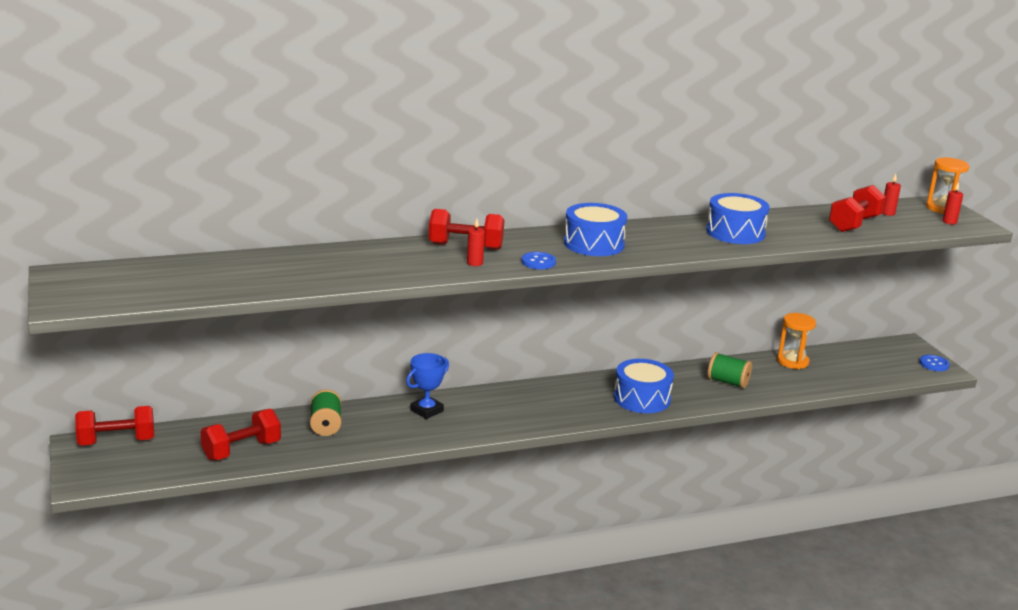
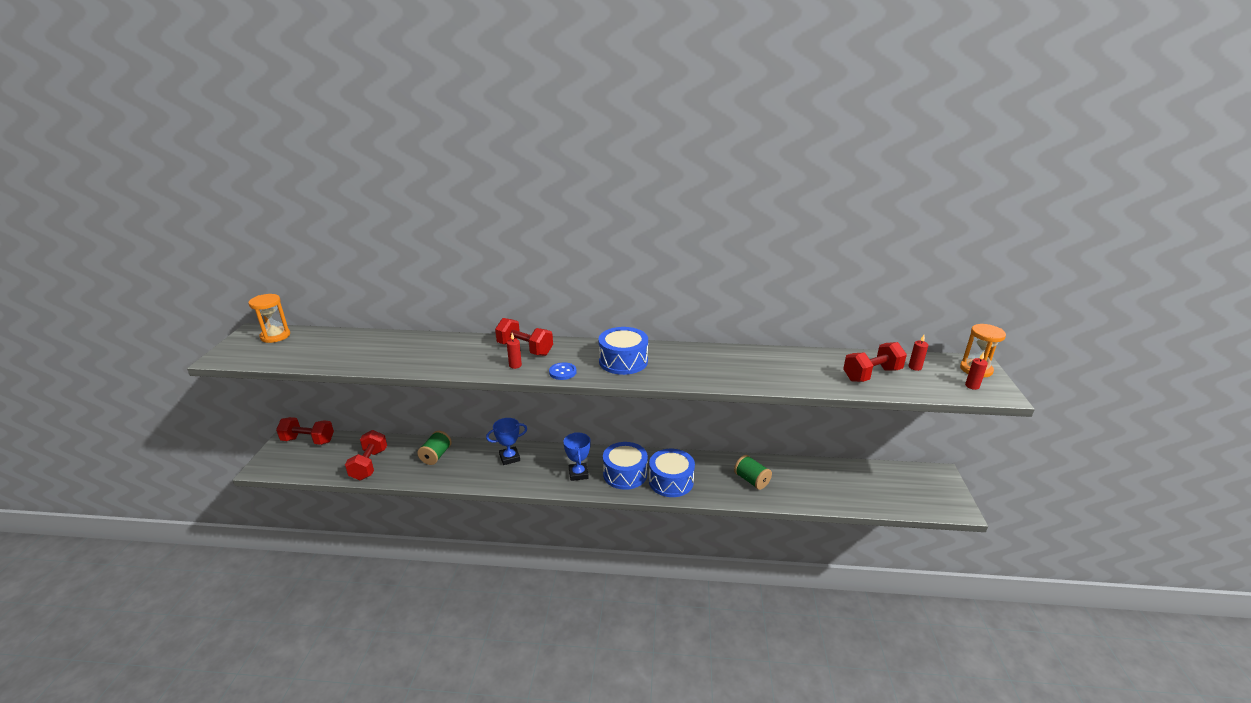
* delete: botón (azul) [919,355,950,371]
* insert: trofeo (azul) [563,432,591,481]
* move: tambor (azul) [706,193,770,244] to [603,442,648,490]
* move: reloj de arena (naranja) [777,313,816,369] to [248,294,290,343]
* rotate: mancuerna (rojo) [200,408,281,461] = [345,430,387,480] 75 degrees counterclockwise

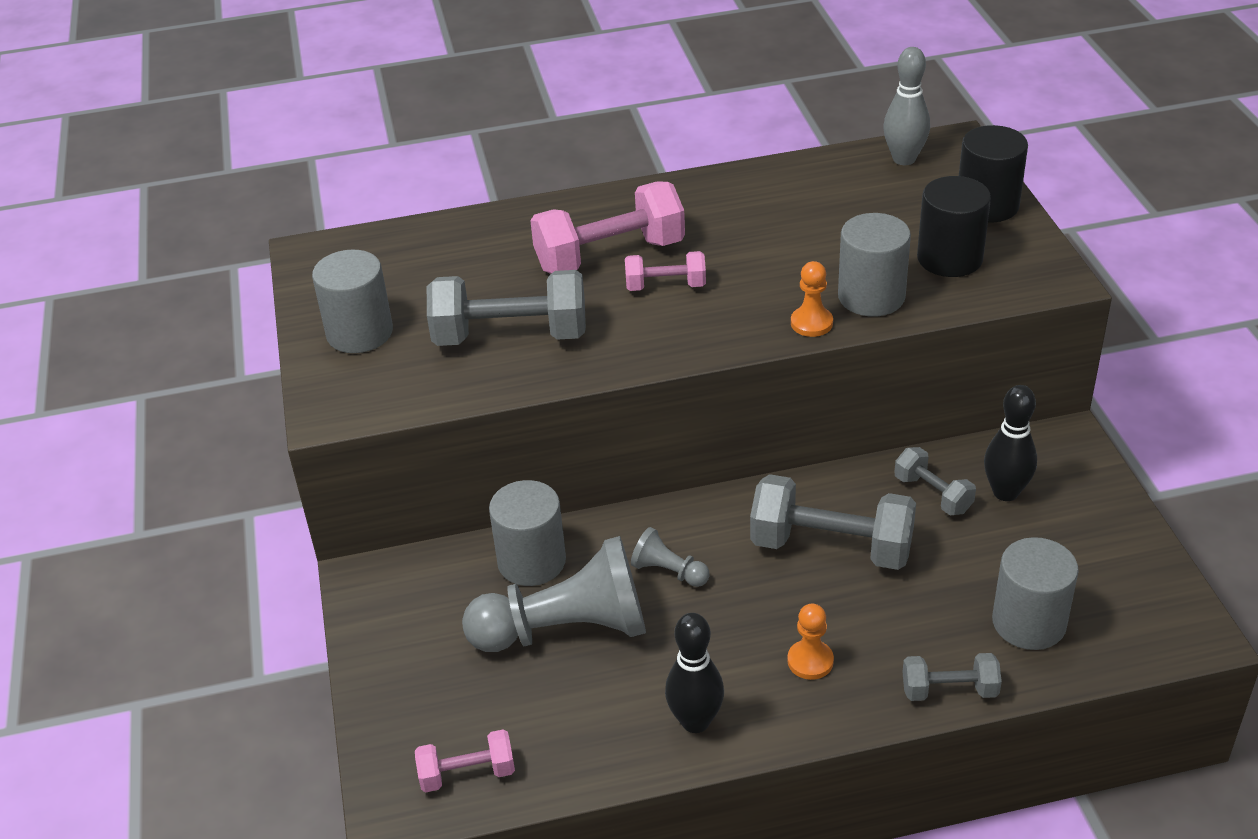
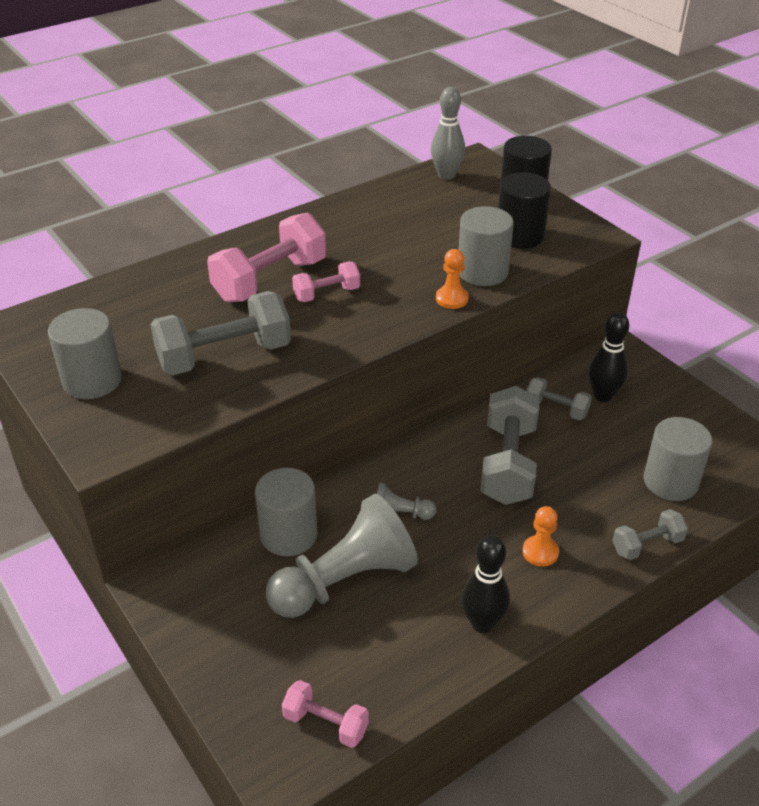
* rotate: mancuerna (rosa) [415,729,515,792] = [282,680,369,748] 60 degrees clockwise
* rotate: mancuerna (gris) [750,474,916,570] = [480,386,540,505] 75 degrees counterclockwise

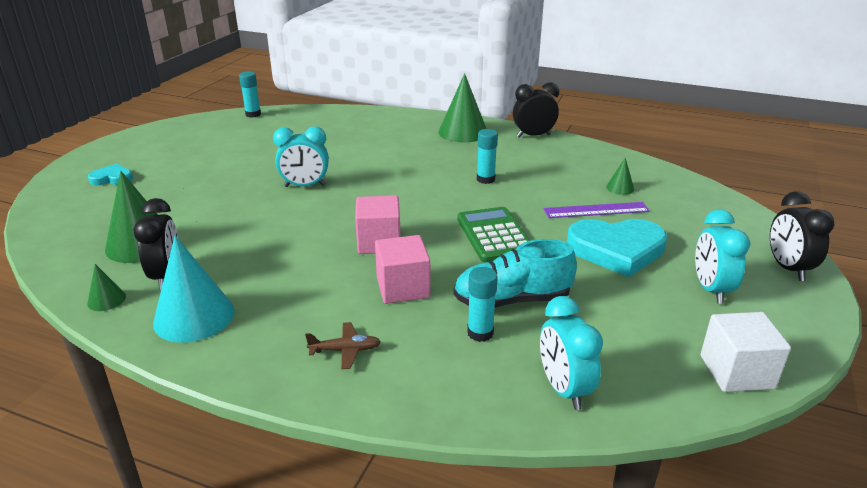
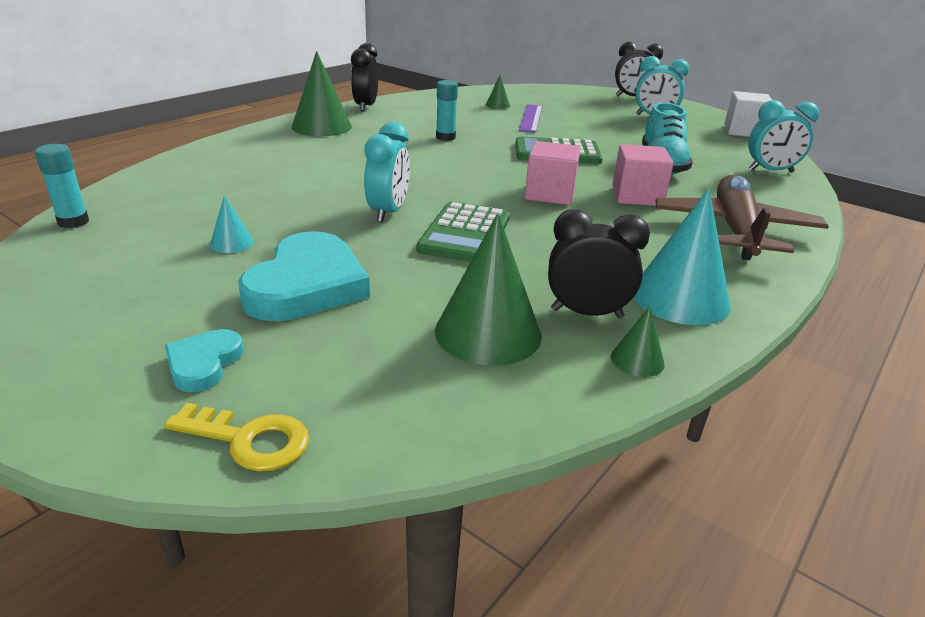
* delete: barra de pegamento (turquesa) [467,267,498,342]
* insert: llave (amarillo) [164,403,309,472]
* insert: cono (turquesa) [210,196,254,253]
* insert: calculadora (verde) [417,201,510,262]
* move: corazón (turquesa) [567,219,667,277] to [238,231,370,321]
* resize: avión (marrón) [305,322,381,369] = [656,175,829,260] x2.48

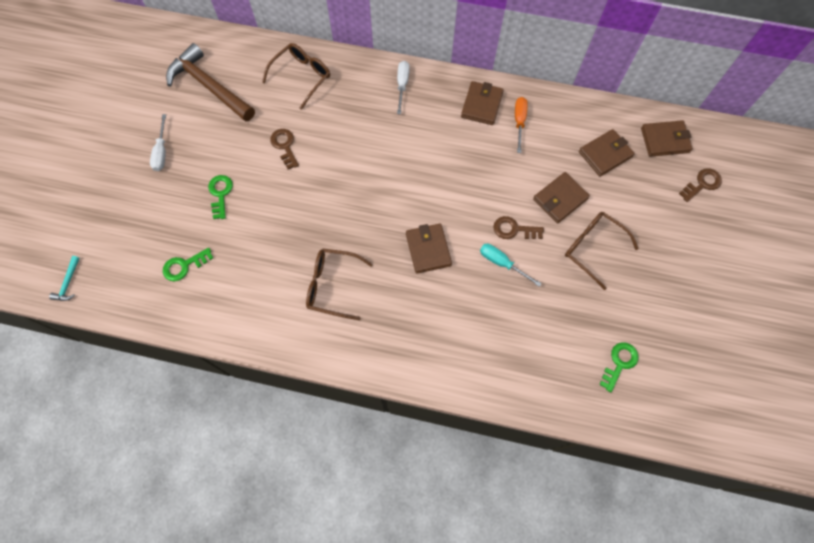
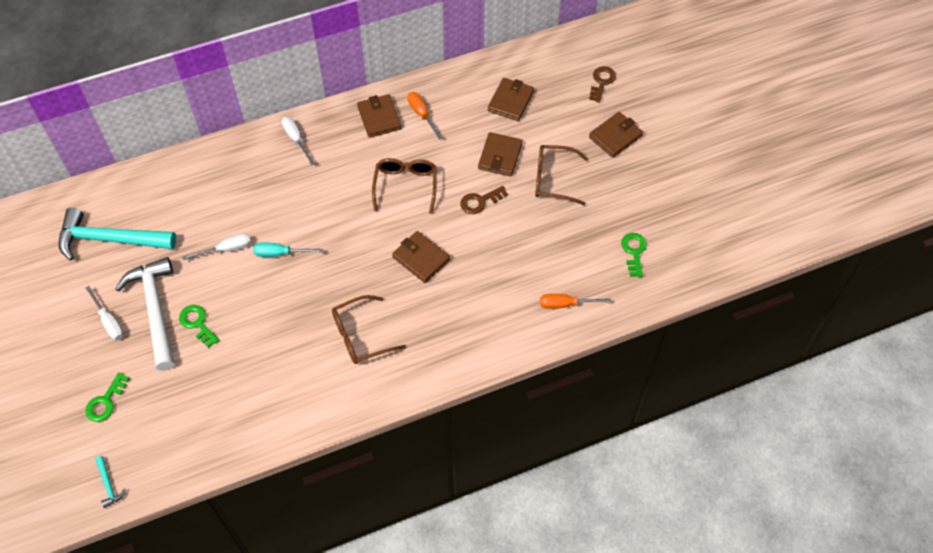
* insert: martillo (blanco) [115,257,174,371]
* insert: destornillador (naranja) [540,294,611,309]
* move: llave (verde) [163,248,213,281] to [85,372,130,422]
* move: gafas (marrón) [262,43,330,110] to [372,158,437,214]
* move: destornillador (turquesa) [480,244,542,287] to [253,242,323,257]
* move: cartera (marrón) [641,120,693,157] to [589,112,643,158]
* replace: llave (marrón) [270,129,299,169] to destornillador (blanco) [182,233,251,260]
* recolor: martillo (marrón) [166,43,255,121] to martillo (turquesa) [58,208,176,261]

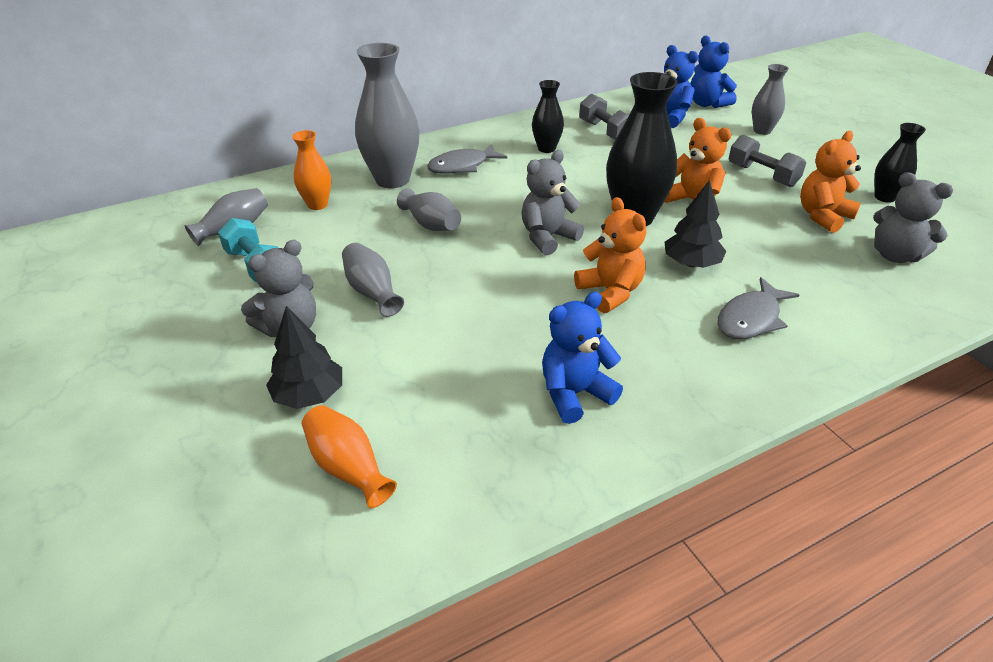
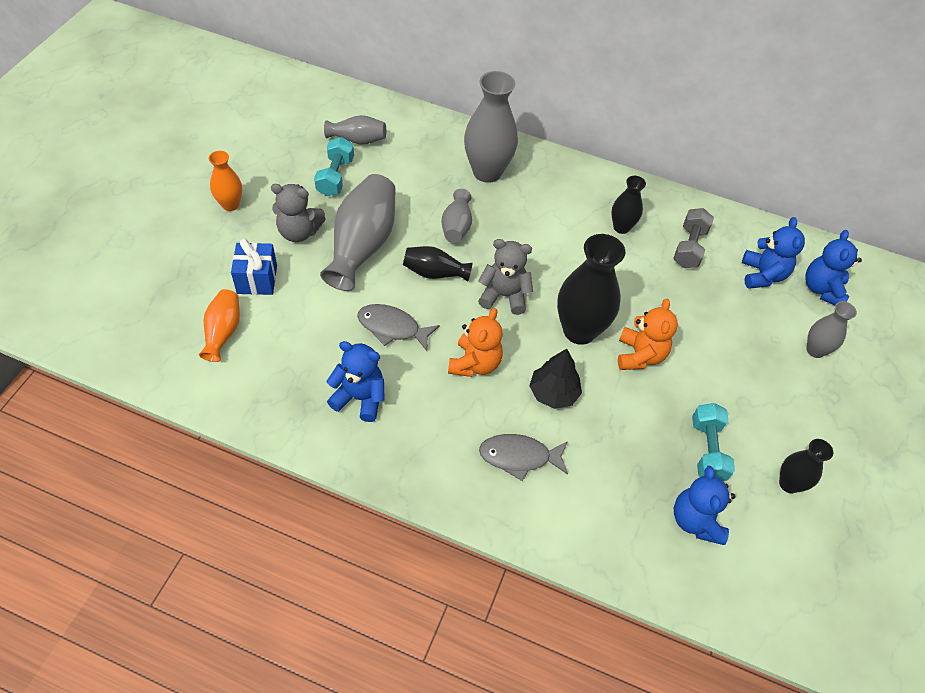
* delete: mancuerna (gris) [729,135,806,187]
* insert: florero (negro) [403,246,473,282]
* move: florero (naranja) [292,130,331,210] to [209,151,242,211]
* move: pez (gris) [427,144,507,174] to [357,304,440,351]
* replace: árbol (negro) [266,306,342,409] to regalo (azul) [231,238,277,295]
* replace: osito (naranja) [800,131,861,233] to mancuerna (turquesa) [692,403,735,481]
* recolor: osito (gris) [873,172,953,263] to osito (azul) [674,466,735,545]
* resize: florero (gris) [342,243,404,317] = [320,174,396,291] x1.81

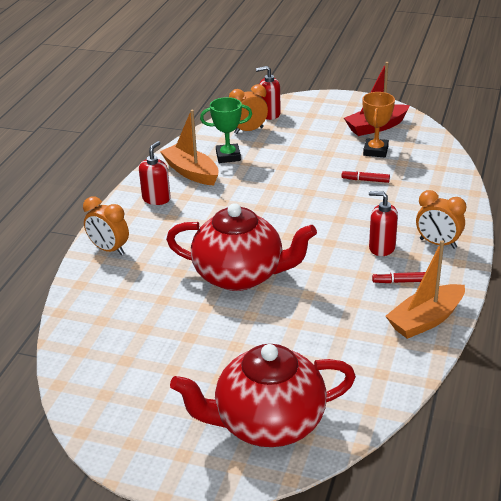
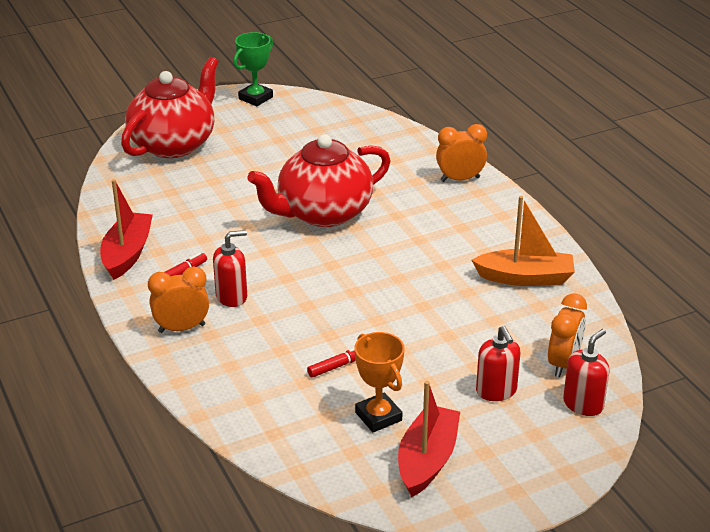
* move: dispensador de jabón (rojo) [139,141,171,205] to [476,326,520,401]
* move: trofeo (verde) [200,97,252,163] to [233,32,273,106]
* recolor: barco (naranja) [385,240,465,339] to barco (rojo) [100,179,153,280]

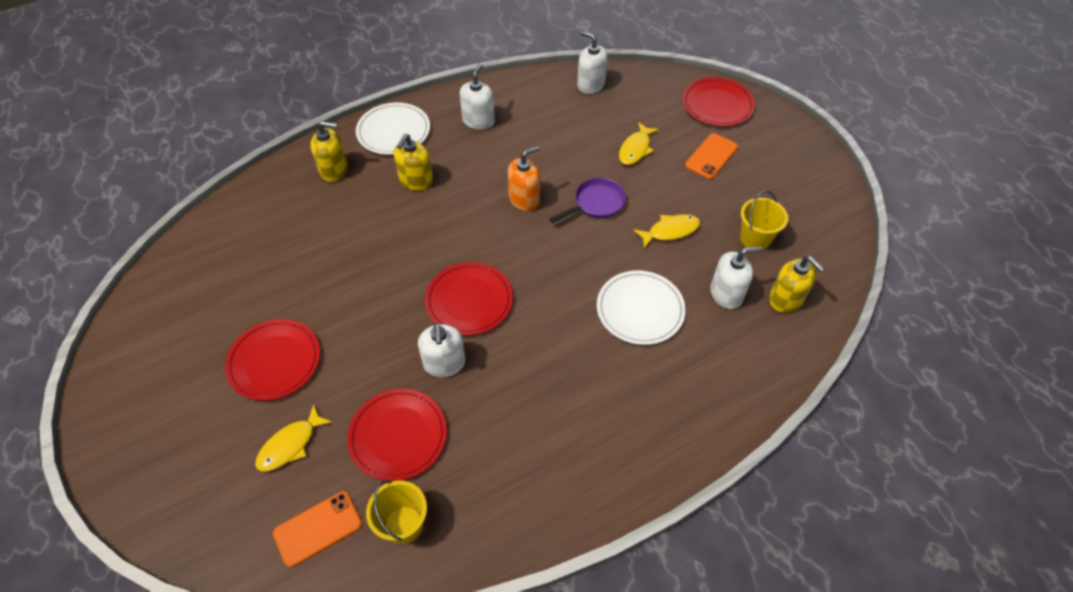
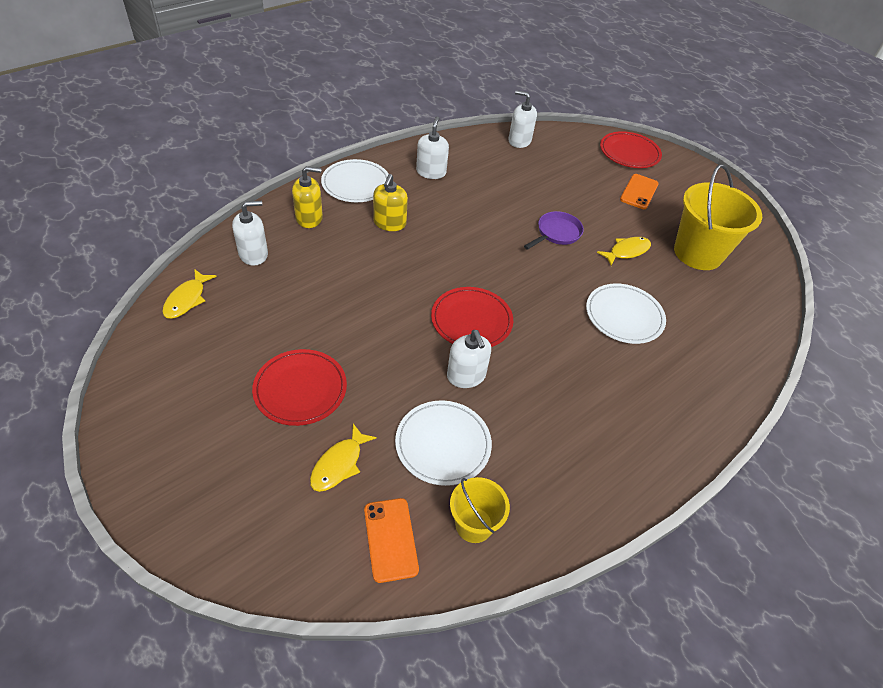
* delete: dispensador de jabón (naranja) [508,146,540,211]
* delete: dispensador de jabón (amarillo) [769,256,825,313]
* move: pez (amarillo) [619,122,659,165] to [162,269,217,319]
* move: dispensador de jabón (blanco) [710,246,762,309] to [232,201,268,266]
* recolor: plato (rojo) [347,389,447,481] to plato (blanco) [395,400,492,486]
* rotate: móvil (naranja) [273,491,362,567] = [364,498,419,583] 60 degrees counterclockwise
* resize: balde (amarillo) [740,190,788,250] = [674,164,762,270] x1.86

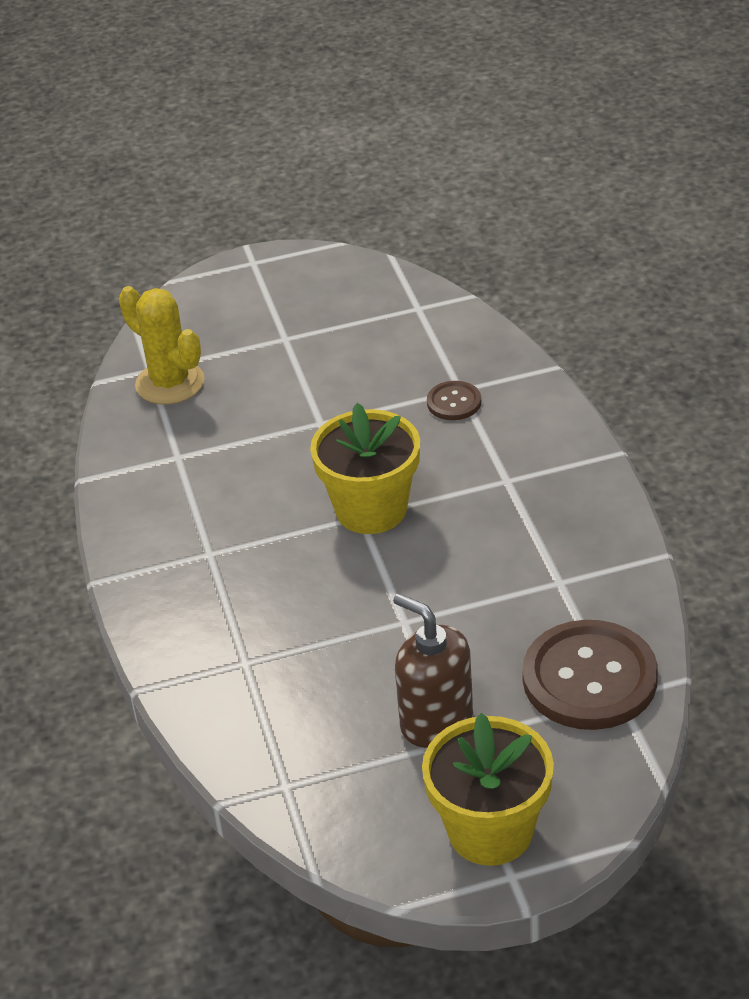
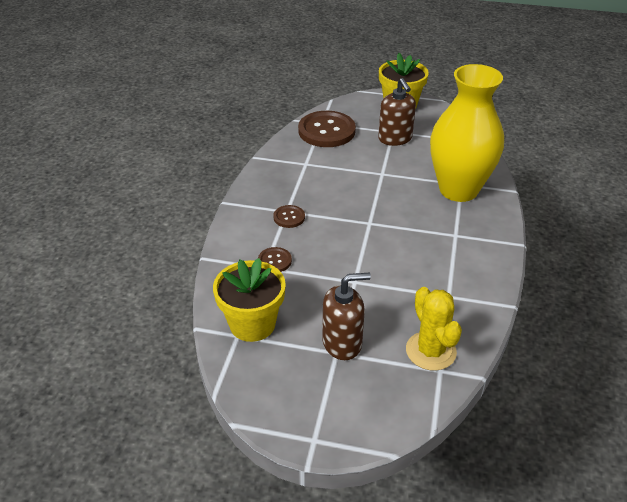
* insert: botón (marrón) [273,205,305,228]
* insert: dispensador de jabón (marrón) [322,273,371,360]
* insert: florero (amarillo) [430,64,504,202]
* move: maceta (amarillo) [310,403,420,534] to [213,258,286,342]

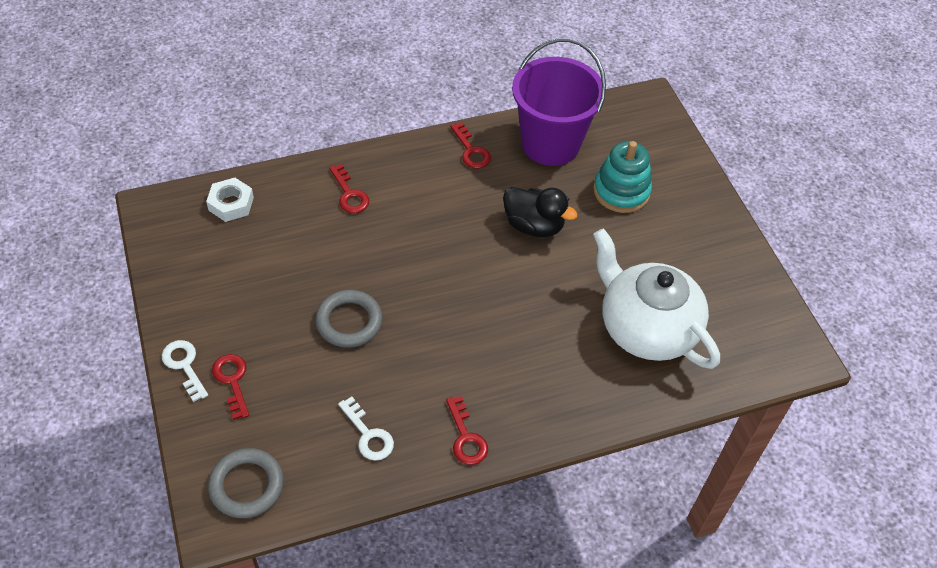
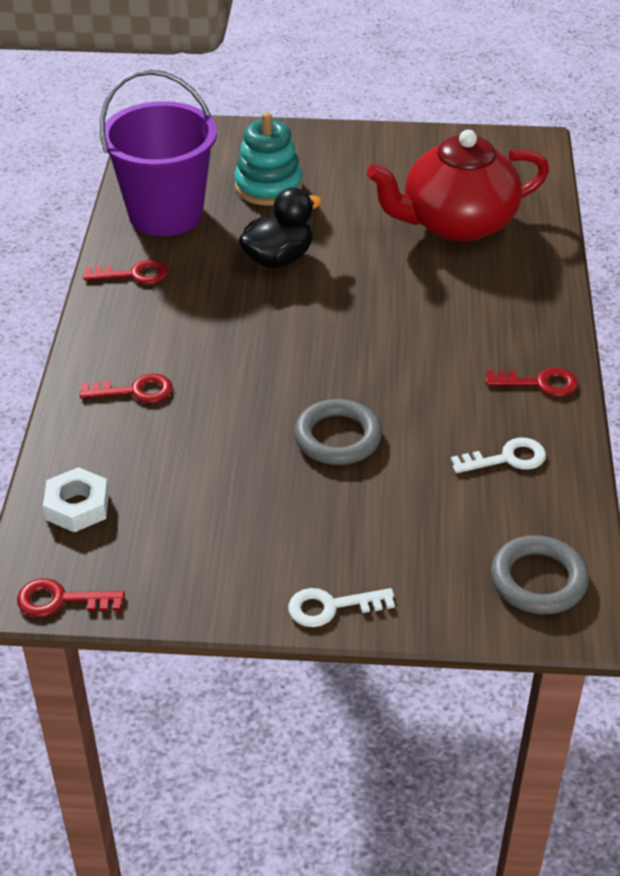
* move: llave (rojo) [212,354,249,420] to [17,578,125,617]
* recolor: tetera (blanco) [593,228,720,369] to tetera (rojo) [367,130,549,242]

